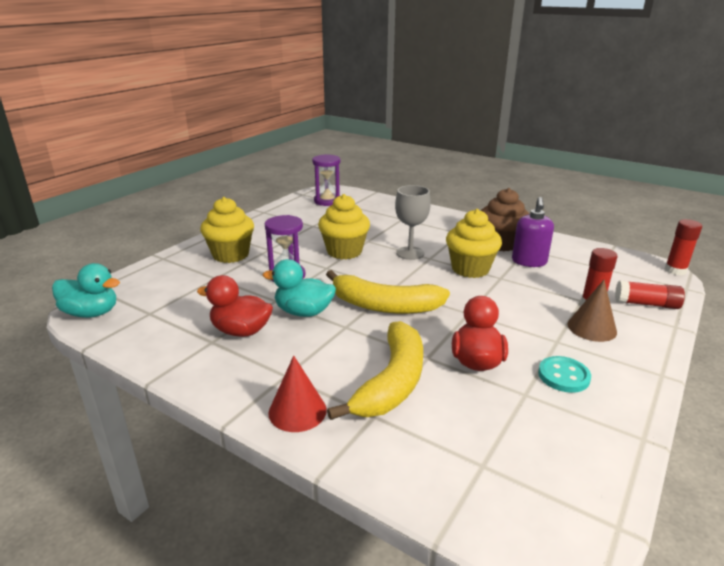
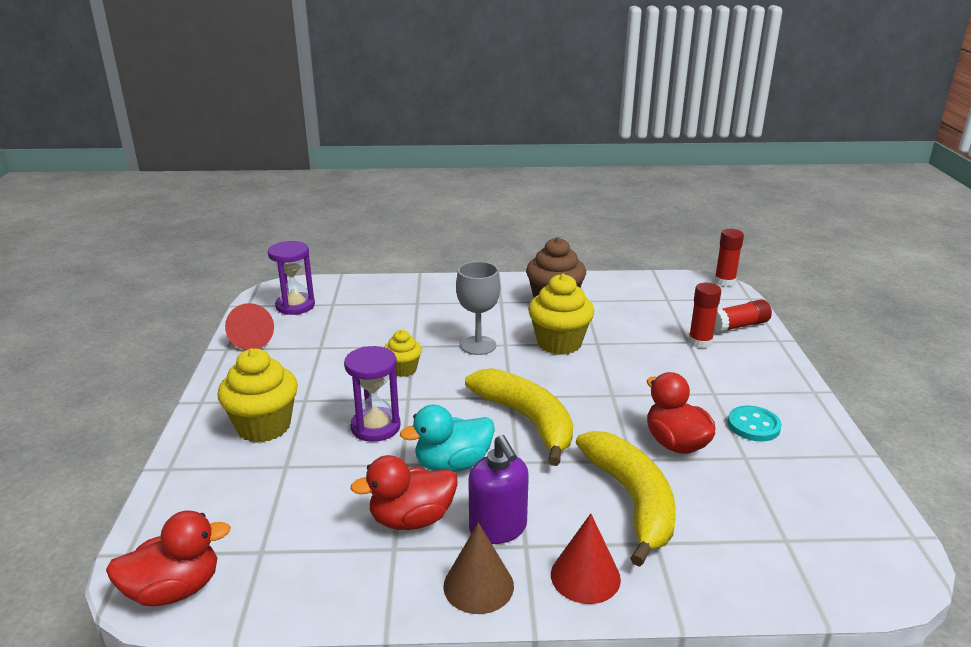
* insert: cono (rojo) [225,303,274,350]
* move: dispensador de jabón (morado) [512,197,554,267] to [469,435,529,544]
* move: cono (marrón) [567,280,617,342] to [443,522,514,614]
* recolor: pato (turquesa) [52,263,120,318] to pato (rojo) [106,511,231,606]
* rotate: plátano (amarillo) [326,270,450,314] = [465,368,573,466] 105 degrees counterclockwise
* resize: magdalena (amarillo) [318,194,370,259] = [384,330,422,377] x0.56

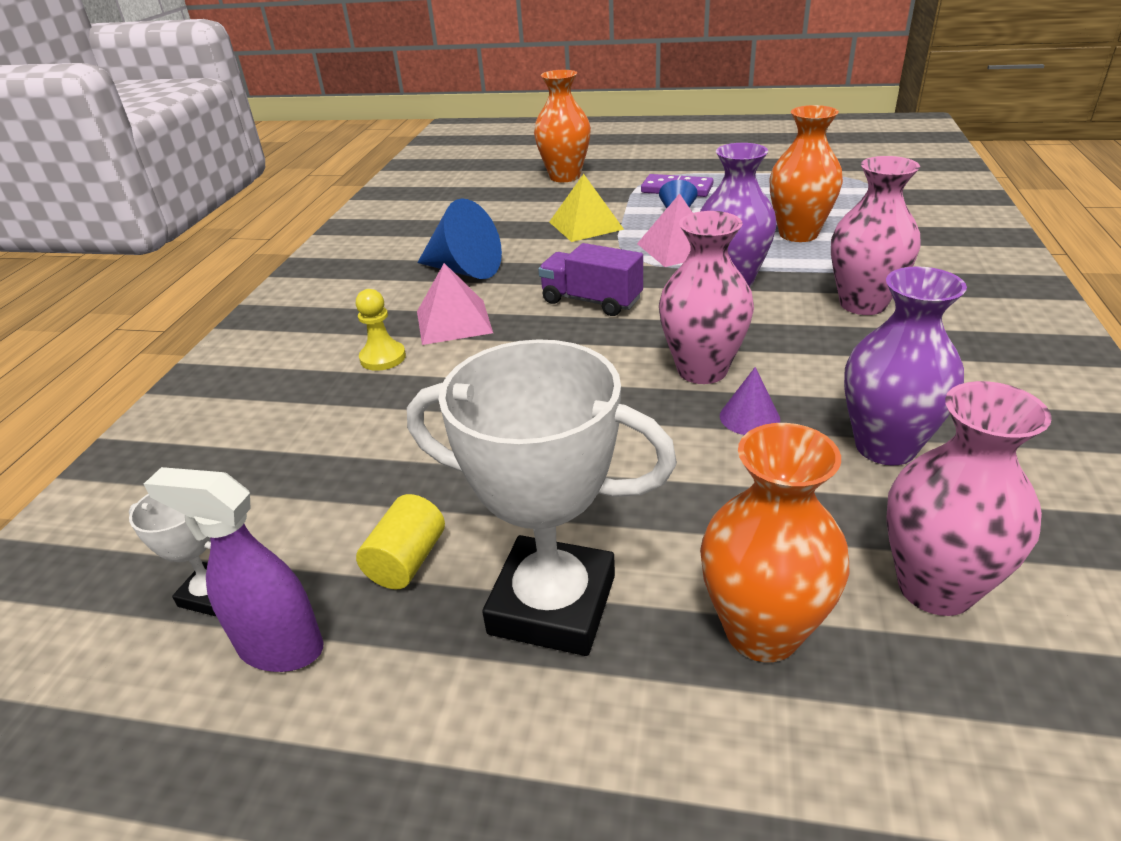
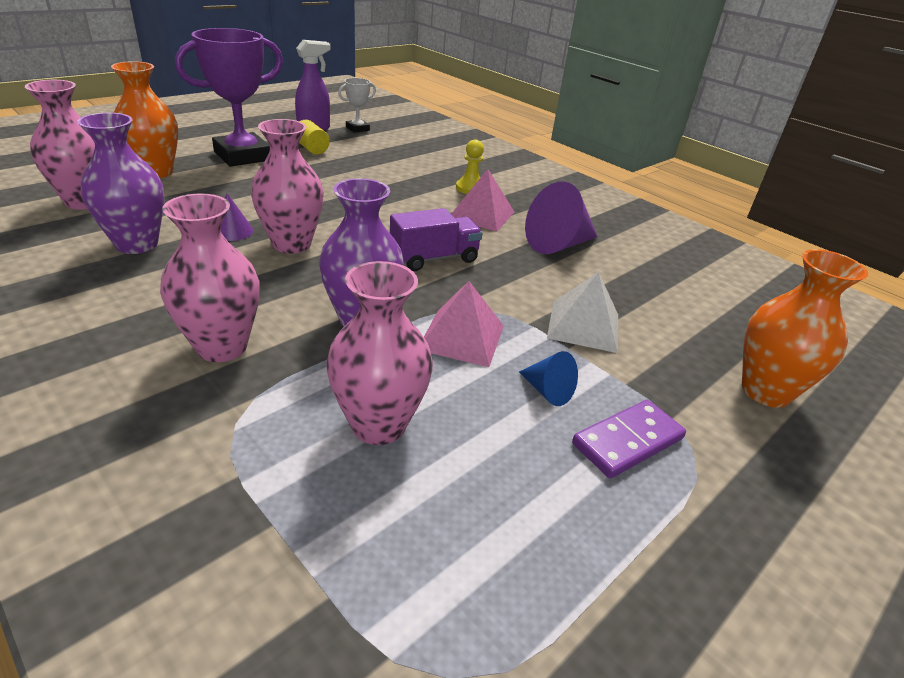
* recolor: trofeo (blanco) [407,339,677,656] to trofeo (morado) [175,28,283,167]
* recolor: cono (azul) [417,198,502,279] to cono (morado) [525,182,597,254]
* recolor: pirámide (amarillo) [549,174,624,242] to pirámide (blanco) [547,272,618,353]
* recolor: florero (naranja) [770,105,843,242] to florero (rosa) [326,261,433,445]

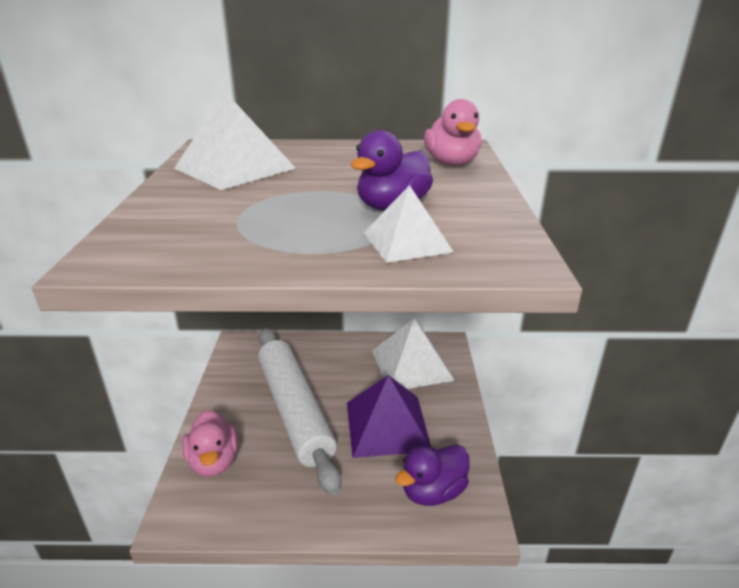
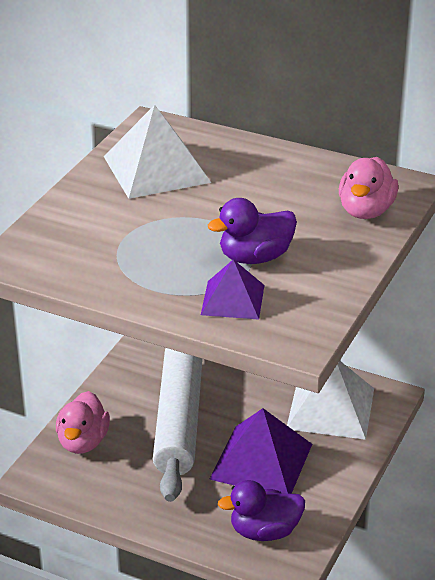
* recolor: pirámide (blanco) [364,185,454,263] to pirámide (morado) [201,259,264,320]

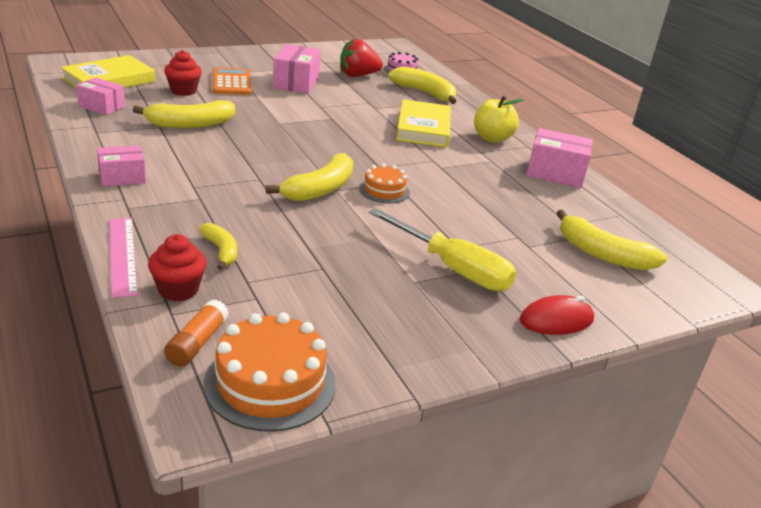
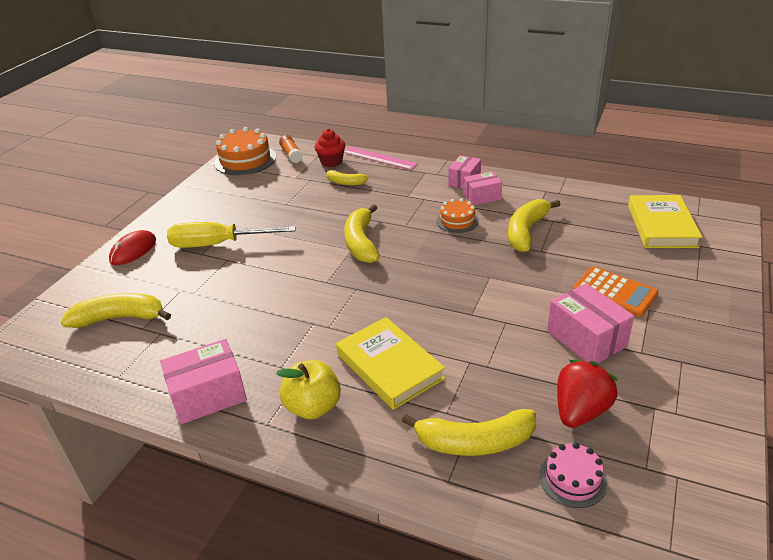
* delete: magdalena (rojo) [164,50,202,96]
* move: caja (rosa) [76,77,125,115] to [463,171,502,205]
* move: tarta (naranja) [359,164,410,203] to [436,199,479,233]

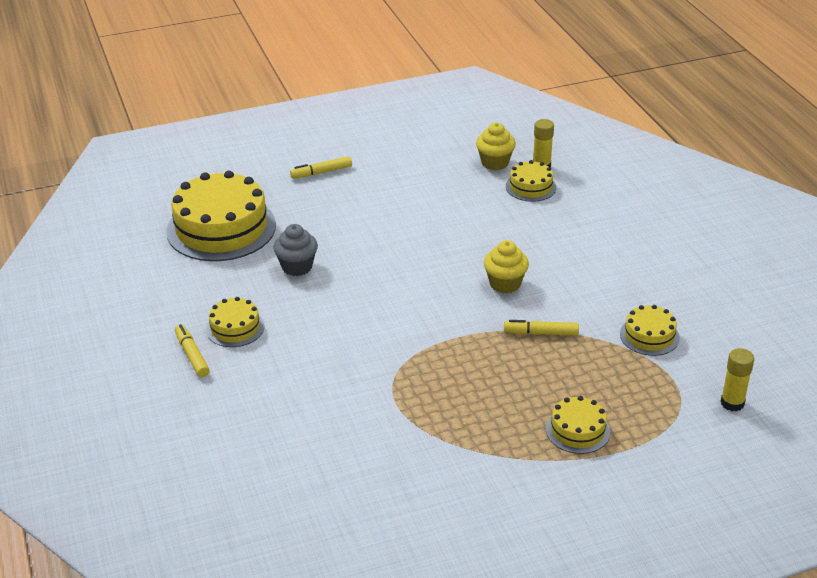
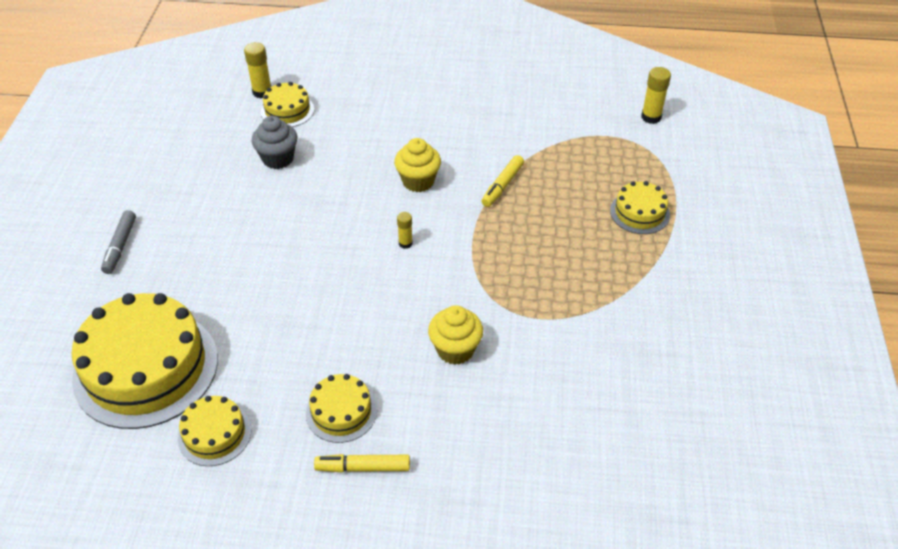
* insert: barra de pegamento (amarillo) [397,212,413,249]
* move: magdalena (gris) [273,224,318,276] to [251,116,298,169]
* move: magdalena (amarillo) [476,122,516,170] to [428,305,483,365]
* move: tarta (amarillo) [620,305,680,356] to [178,396,252,466]
* recolor: rotulador (amarillo) [290,156,352,179] to rotulador (gris) [101,210,136,274]

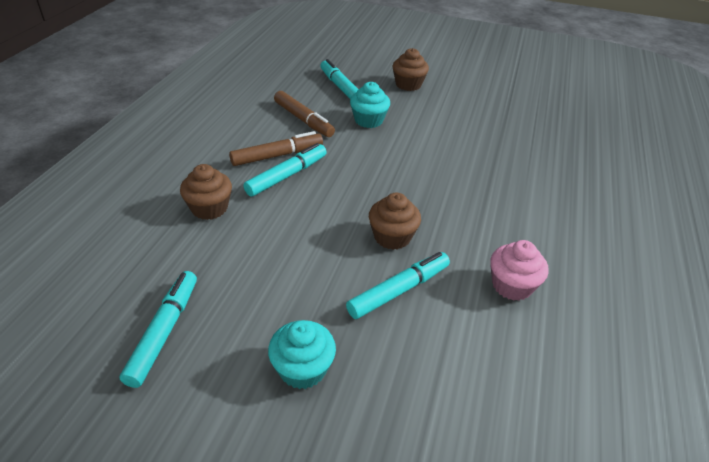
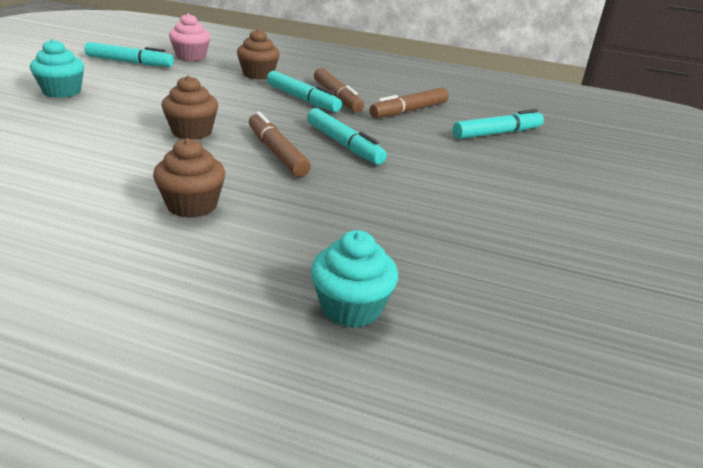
* insert: rotulador (marrón) [249,111,311,177]
* move: rotulador (turquesa) [346,252,450,319] to [307,108,387,165]
* move: magdalena (turquesa) [350,82,390,128] to [311,230,398,328]
* move: magdalena (marrón) [392,48,429,91] to [153,138,225,218]
* move: magdalena (rosa) [490,240,549,301] to [169,13,210,61]

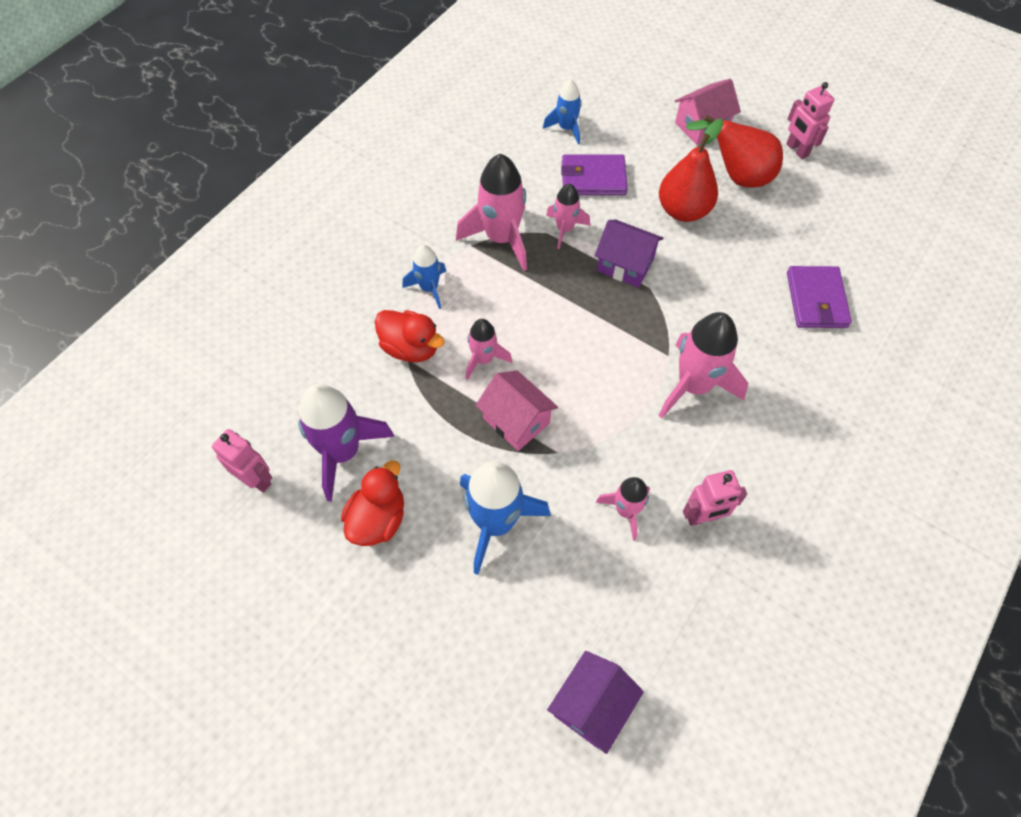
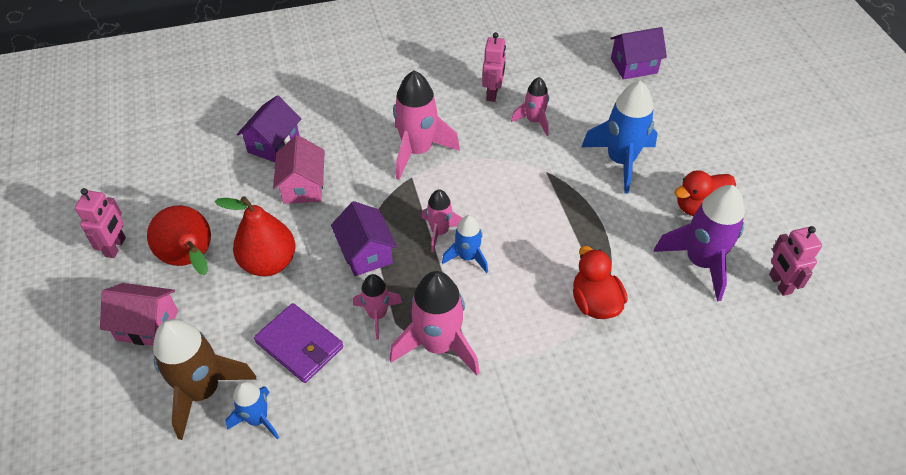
* insert: cohete (marrón) [153,319,257,440]
* move: cohete (azul) [403,245,446,309] to [442,215,488,273]
* move: cohete (rosa) [466,319,512,380] to [422,189,462,252]
* move: casa (rosa) [475,370,558,451] to [273,135,325,204]
* replace: cartera (morado) [787,266,852,328] to casa (morado) [237,95,301,162]
* rotate: robot (rosa) [683,470,747,526] = [482,32,506,102] 75 degrees clockwise

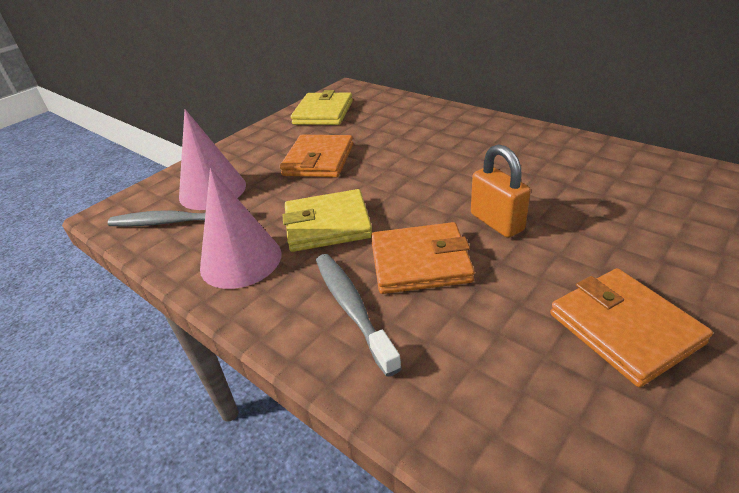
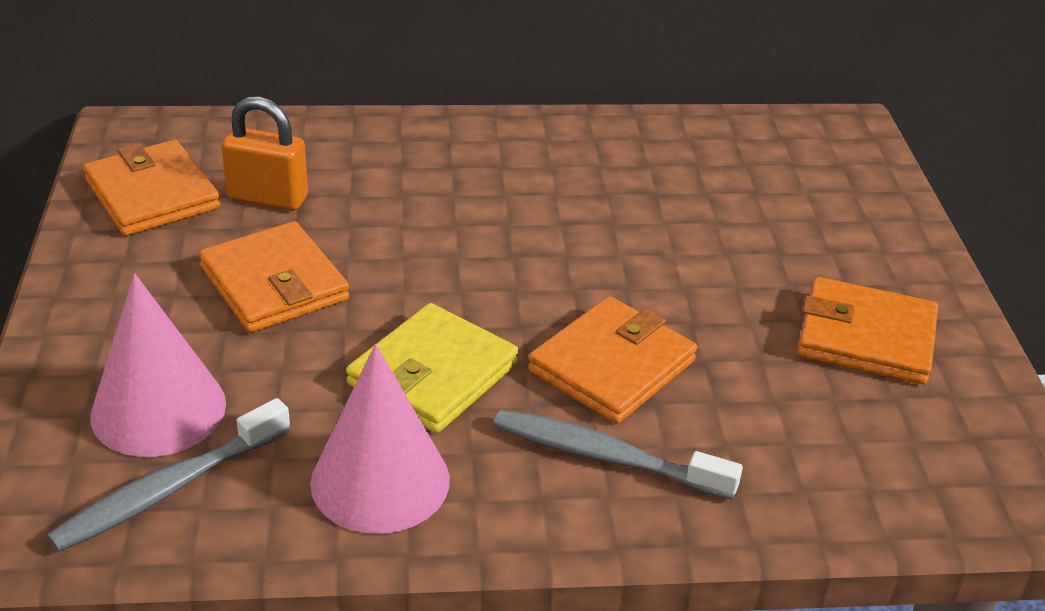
* move: candado (naranja) [471,144,531,238] to [221,96,308,210]
* recolor: cartera (amarillo) [291,90,353,125] to cartera (naranja) [83,140,220,236]

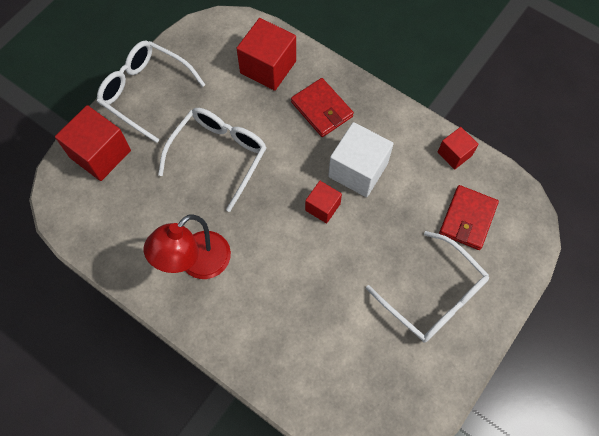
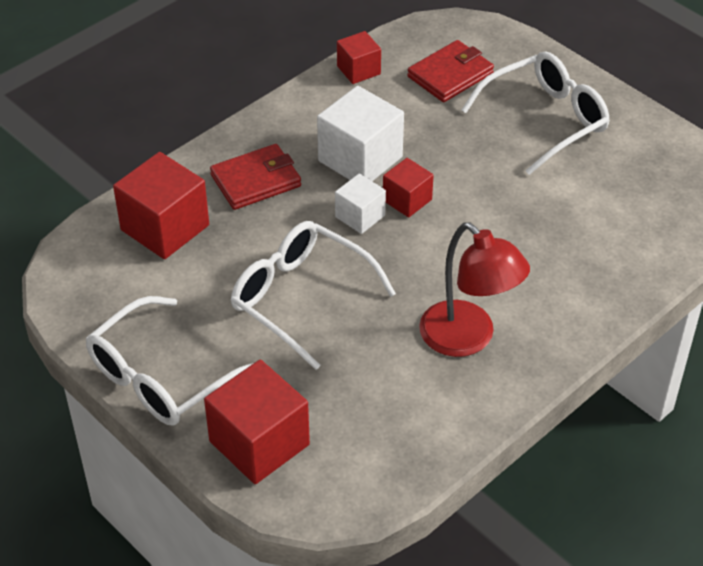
* insert: cubo (blanco) [335,173,386,234]
* rotate: cartera (rojo) [439,185,499,250] = [407,40,494,102] 75 degrees counterclockwise

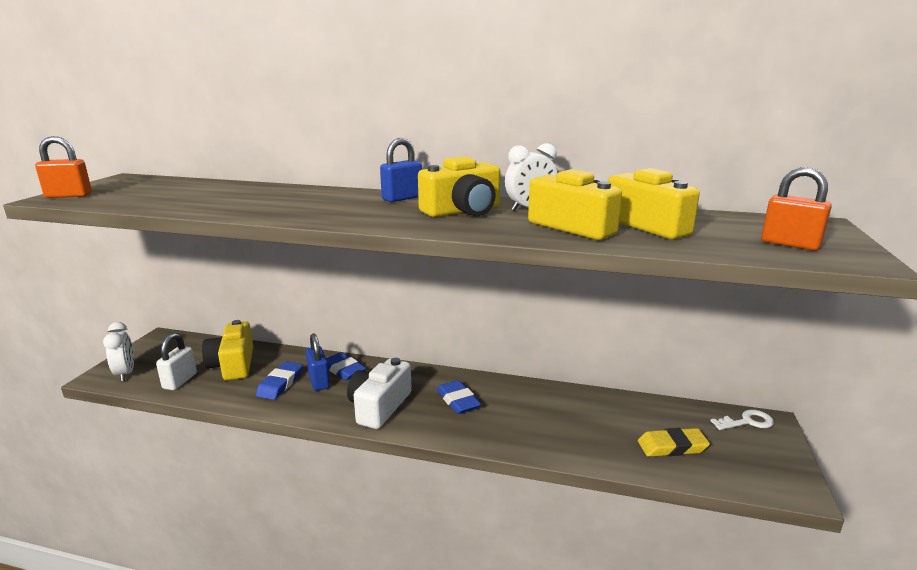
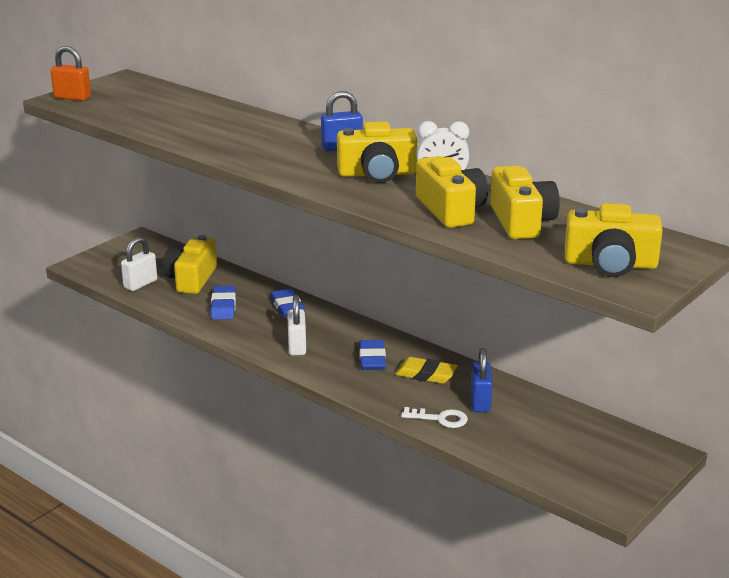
* delete: despertador (blanco) [103,322,134,382]
* move: candado (azul) [306,333,330,391] to [471,348,492,412]
* move: goma de borrar (amarillo) [638,428,710,457] to [395,357,457,384]
* move: llave (blanco) [711,410,774,430] to [401,407,468,428]
* replace: cámara (blanco) [347,358,412,429] to candado (blanco) [287,296,306,356]
* replace: candado (naranja) [761,167,832,250] to cámara (amarillo) [565,203,663,277]
* rotate: goma de borrar (azul) [256,361,303,400] = [211,286,236,320] 45 degrees counterclockwise

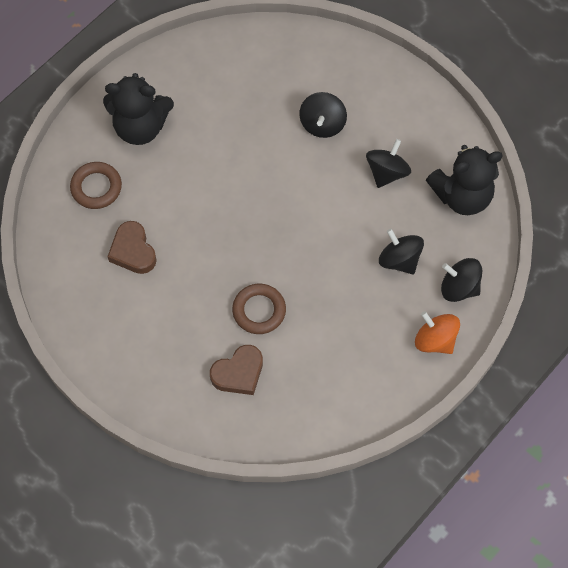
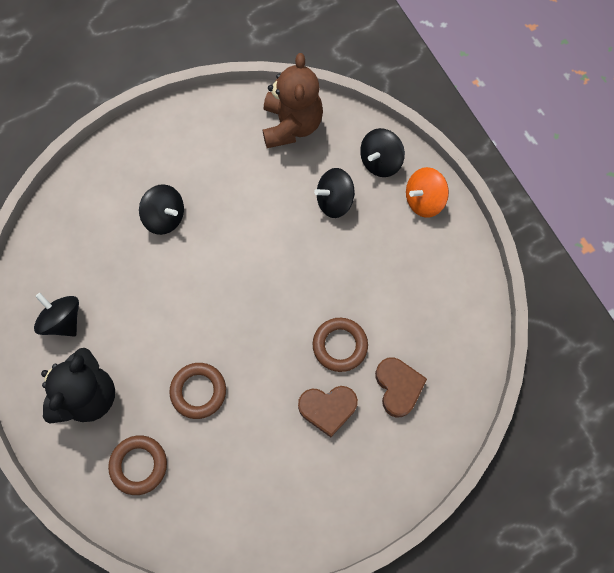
* insert: anillo (marrón) [169,363,226,419]
* move: corazón (marrón) [107,221,157,274] to [298,386,358,437]
* move: peonza (negro) [366,139,411,188] to [34,293,79,336]
* recolor: osito (negro) [426,145,503,215] to osito (marrón) [263,53,323,148]

